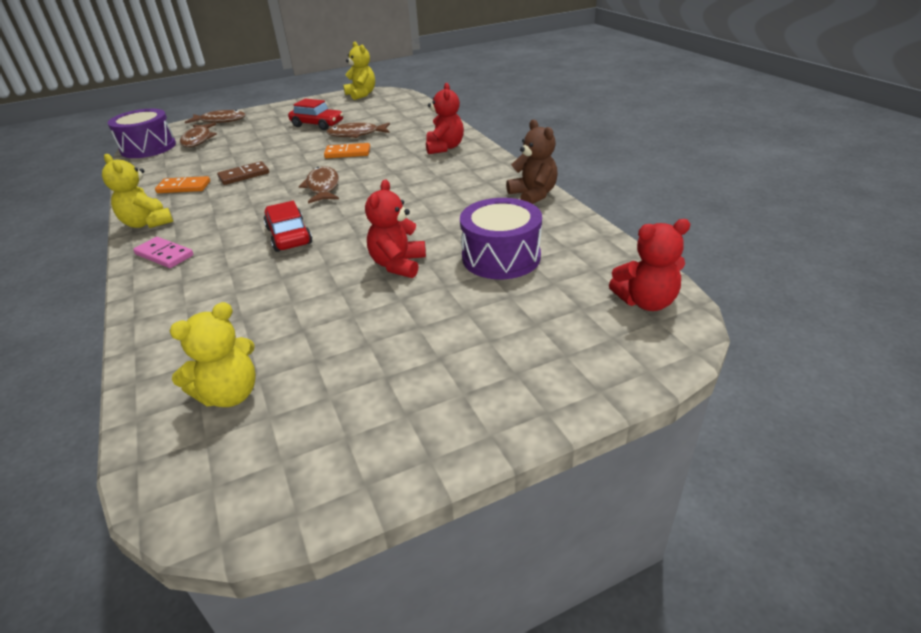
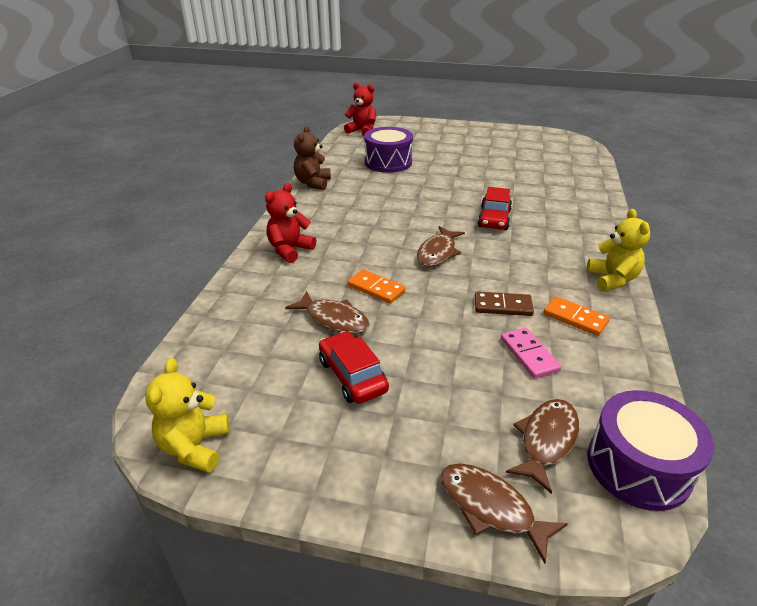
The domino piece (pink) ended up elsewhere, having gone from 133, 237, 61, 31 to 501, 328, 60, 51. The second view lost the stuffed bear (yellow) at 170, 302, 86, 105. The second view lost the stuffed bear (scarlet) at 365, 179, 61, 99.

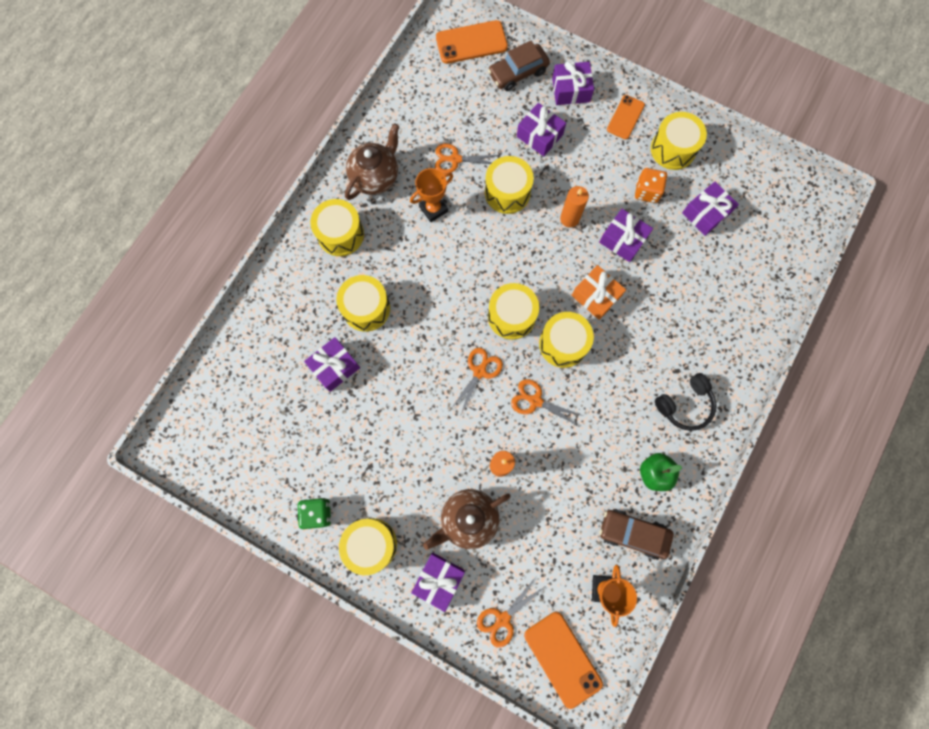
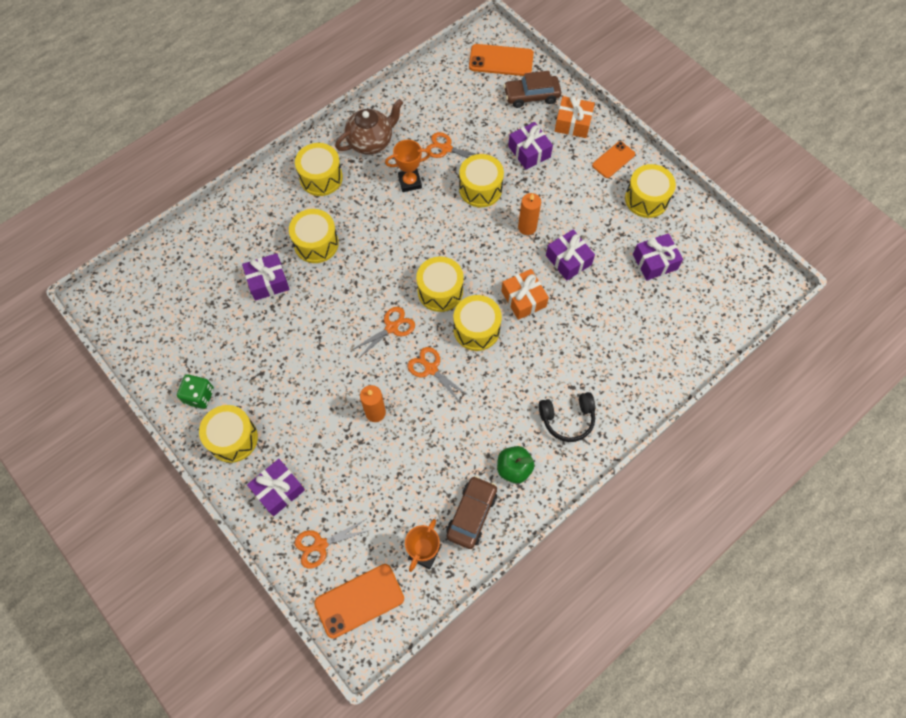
The second view lost the china teapot (russet) at 423, 489, 88, 61. The mobile phone (bright orange) at 524, 612, 79, 97 ended up facing another way, 75 degrees clockwise from before. What was the present (royal purple) at 552, 61, 42, 44 turned into the present (bright orange) at 555, 96, 40, 42. The automobile (russet) at 599, 509, 75, 50 ended up facing another way, 75 degrees clockwise from before. The second view lost the dice (bright orange) at 635, 168, 32, 35.

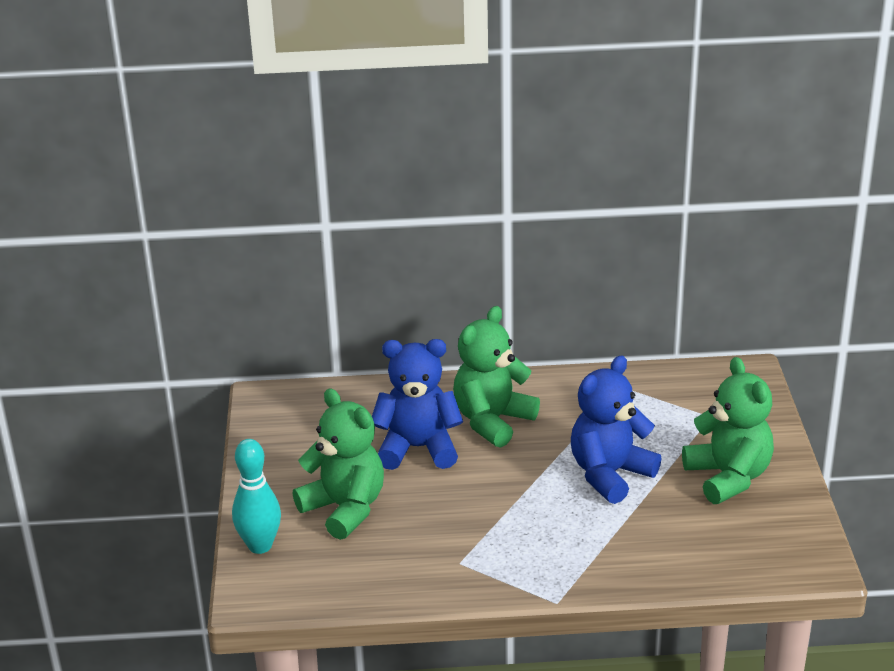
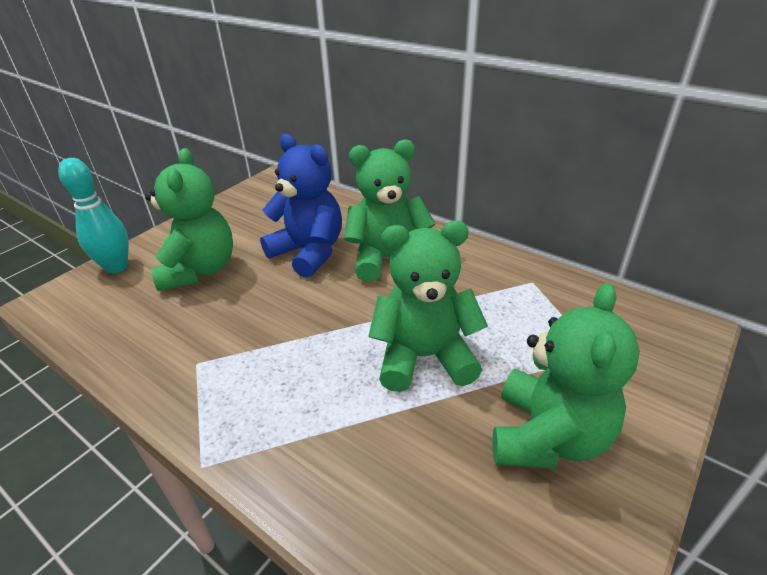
What was the stuffed bear (blue) at 571, 356, 91, 148 turned into the stuffed bear (emerald) at 368, 221, 120, 171.

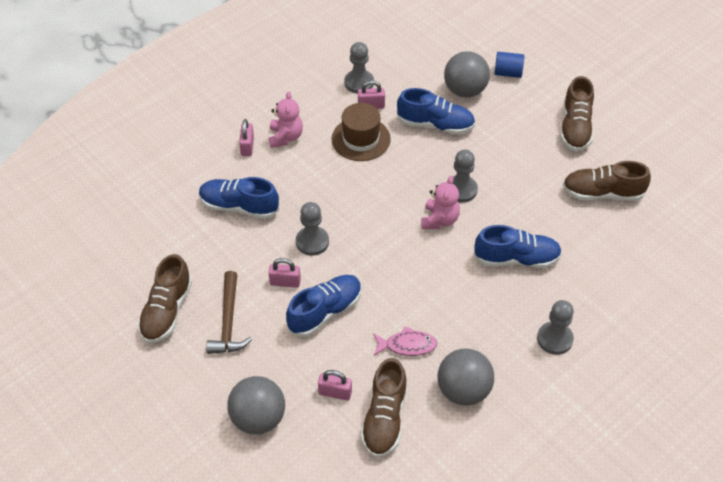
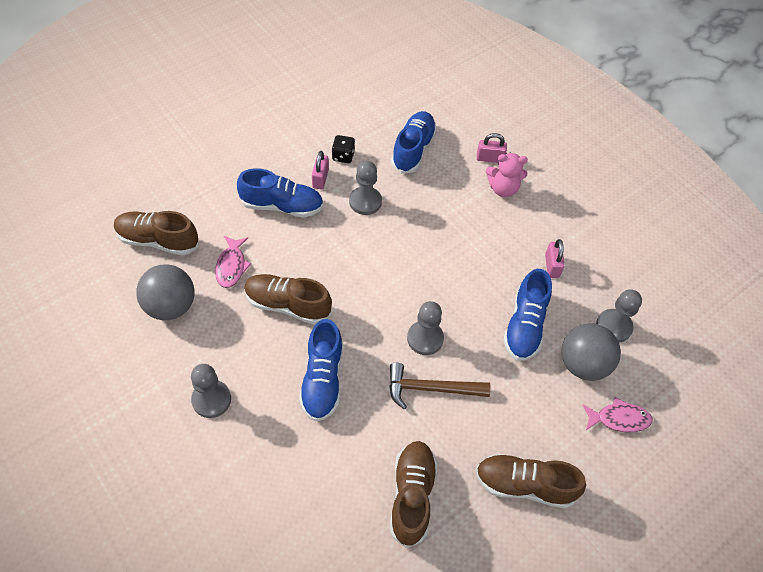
The shoe (russet) ended up elsewhere, having gone from 138, 254, 54, 89 to 244, 274, 88, 51. The carpenter's hammer (russet) ended up elsewhere, having gone from 206, 271, 46, 83 to 389, 363, 102, 47. The second view lost the sphere (gray) at 227, 376, 58, 58. The shoe (blue) at 286, 275, 76, 62 ended up facing another way, 45 degrees counterclockwise from before. The second view lost the small lock (pink) at 318, 370, 34, 31. The second view lost the top hat (russet) at 332, 103, 59, 58. The chess pawn (gray) ended up elsewhere, having gone from 344, 42, 30, 52 to 596, 289, 46, 53. The second view lost the stuffed bear (pink) at 421, 176, 39, 53. Where the cylinder shape (blue) stood at 494, 52, 30, 26, the fish figure (pink) came to stand at 583, 397, 70, 36. The second view gained the dice (ebony) at 332, 135, 23, 28.

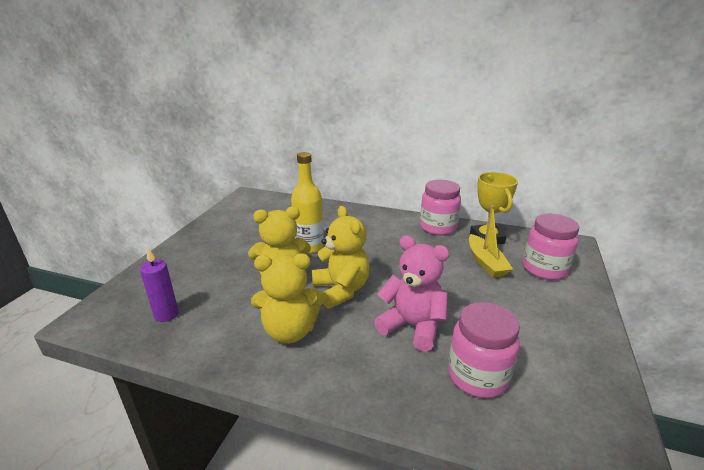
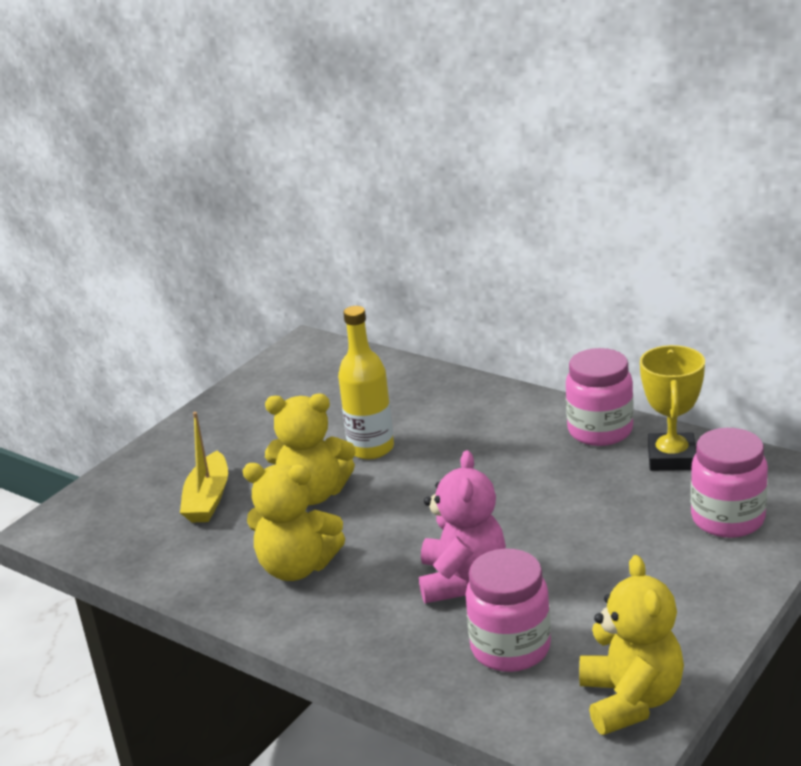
The second view lost the pillar candle (royal purple) at 140, 248, 39, 74. The stuffed bear (yellow) ended up elsewhere, having gone from 312, 206, 58, 103 to 579, 555, 105, 180. The stuffed bear (pink) at 374, 235, 75, 117 ended up facing another way, 45 degrees clockwise from before. The sailboat (yellow) ended up elsewhere, having gone from 469, 205, 44, 73 to 180, 412, 48, 110.

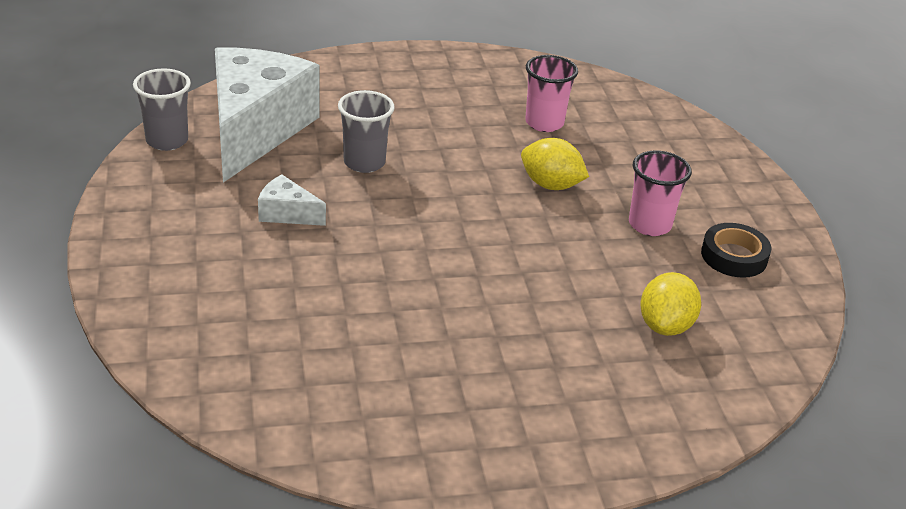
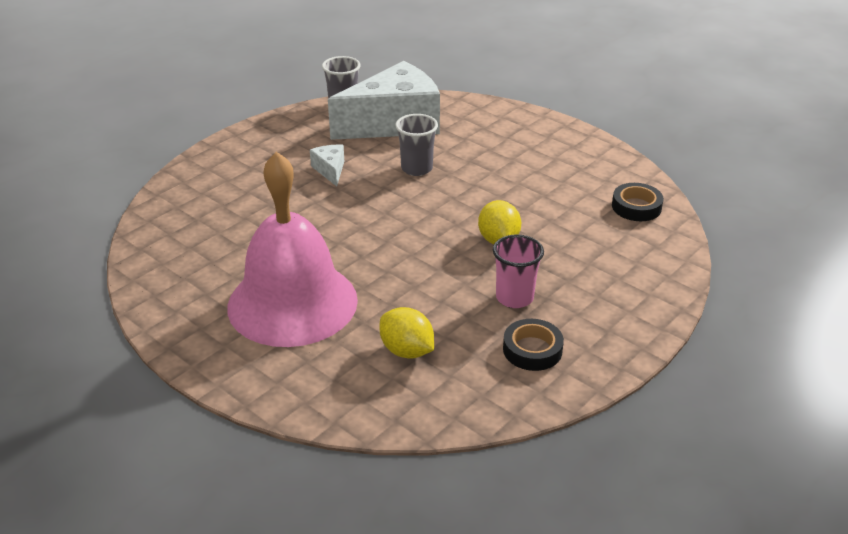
The second view lost the cup (pink) at 525, 55, 53, 77. The citrus fruit (yellow) at 640, 272, 61, 64 ended up facing another way, 60 degrees clockwise from before. The second view gained the bell (pink) at 227, 151, 131, 196. The second view gained the tape (ebony) at 612, 183, 52, 38.

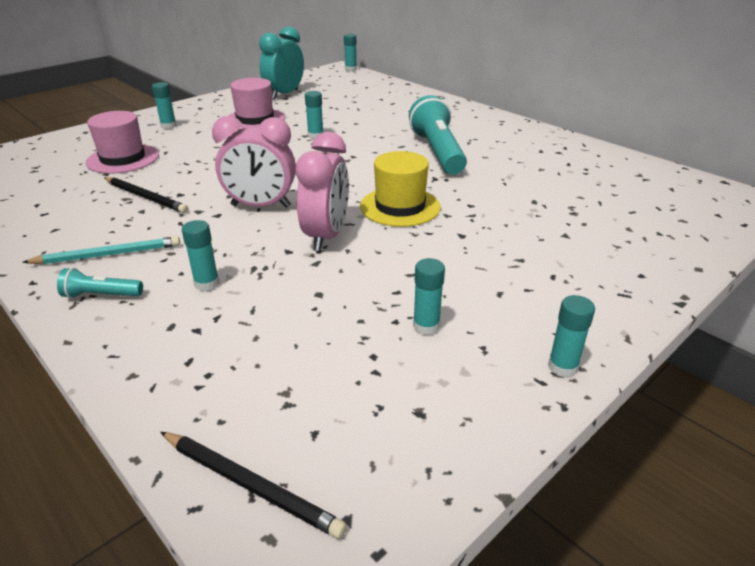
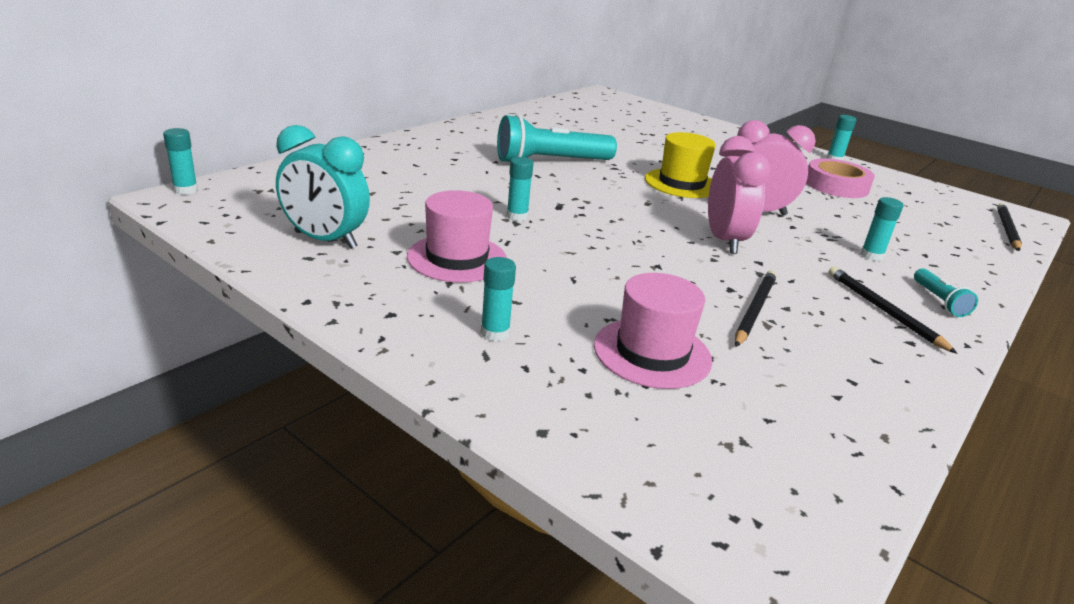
What was the pencil (turquoise) at 22, 236, 158, 28 turned into the pencil (ebony) at 828, 266, 130, 88. Where the glue stick (turquoise) stood at 413, 258, 32, 77, the tape (pink) came to stand at 806, 158, 69, 40.

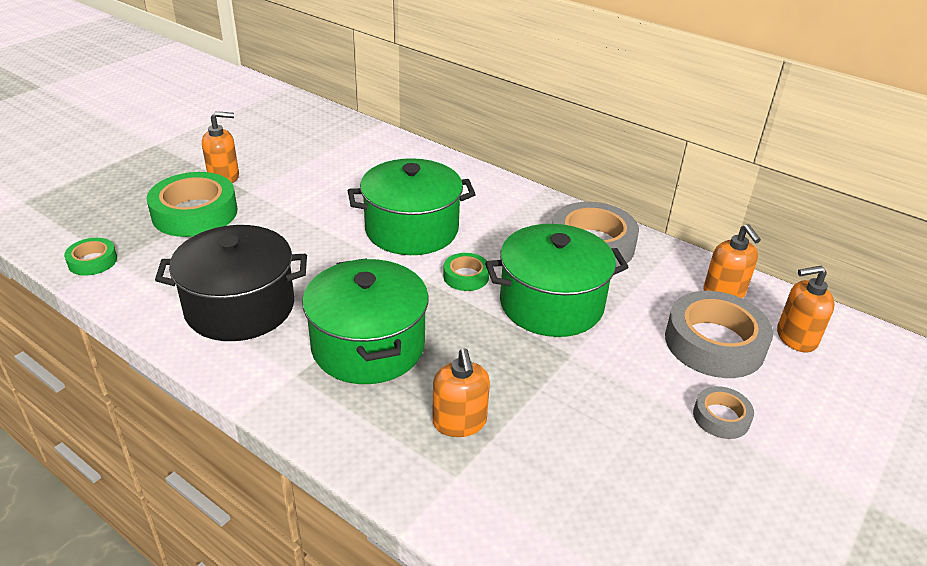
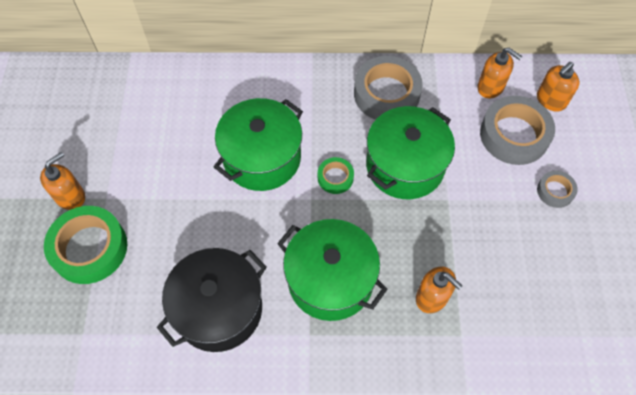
The second view lost the tape (emerald) at 64, 238, 53, 38.

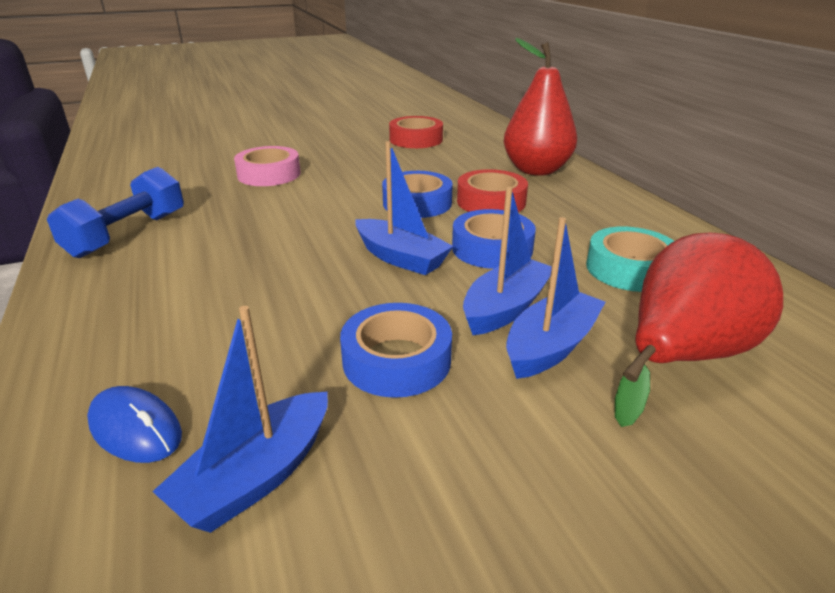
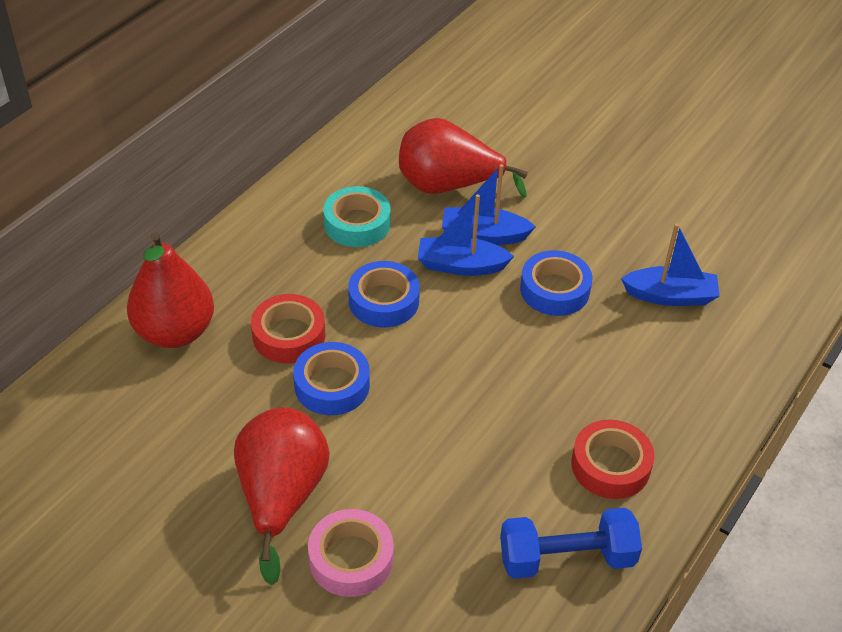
The second view lost the computer mouse (blue) at 87, 386, 95, 77. The second view lost the sailboat (blue) at 355, 141, 98, 134. The tape (scarlet) ended up elsewhere, having gone from 389, 116, 54, 32 to 571, 420, 83, 79. The second view gained the pear fruit (scarlet) at 234, 407, 96, 178.

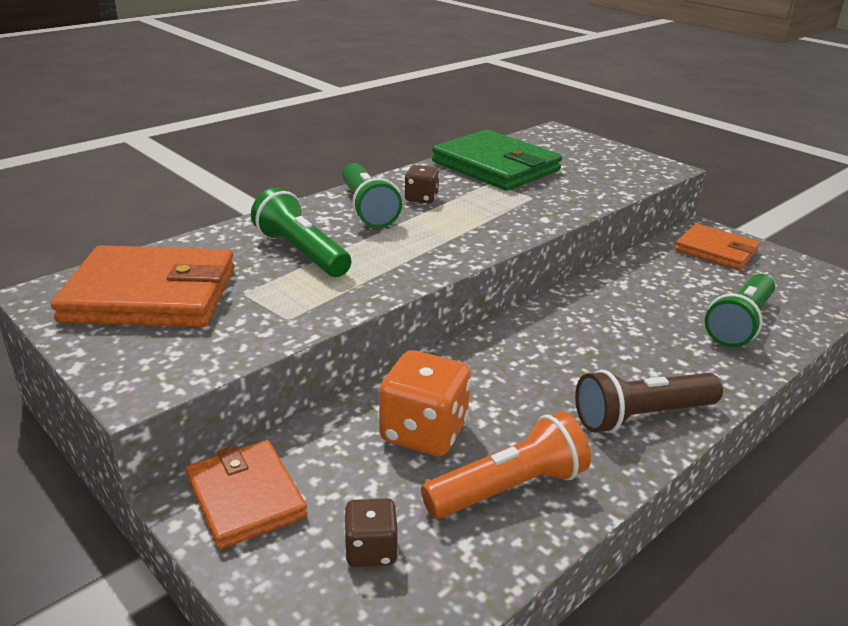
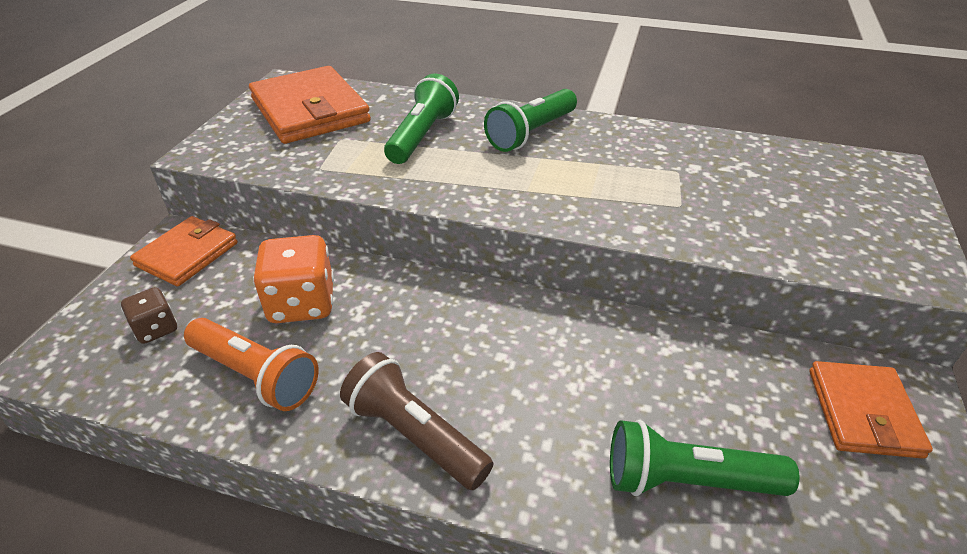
The second view lost the dice (russet) at 404, 165, 36, 38. The second view lost the billfold (emerald) at 432, 130, 130, 61.

